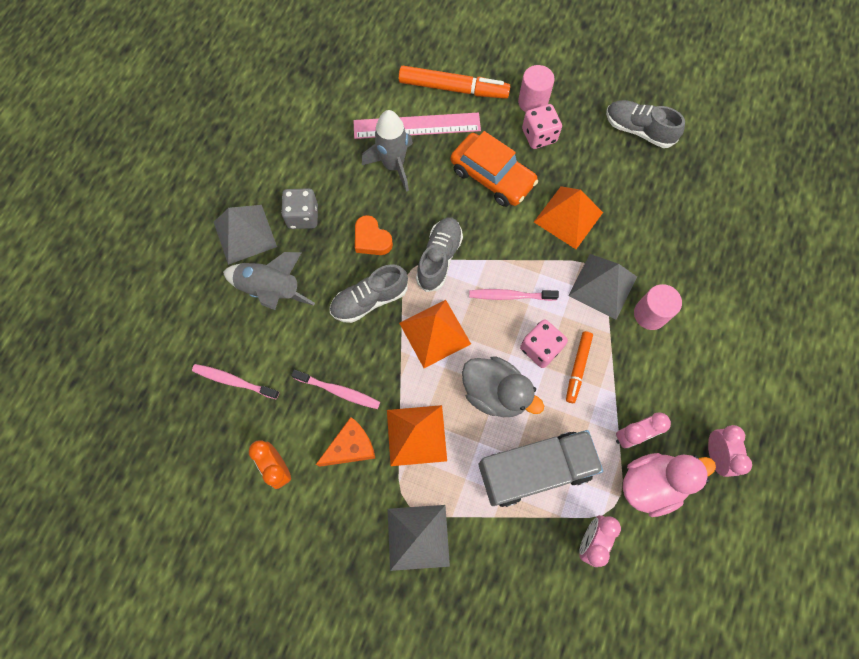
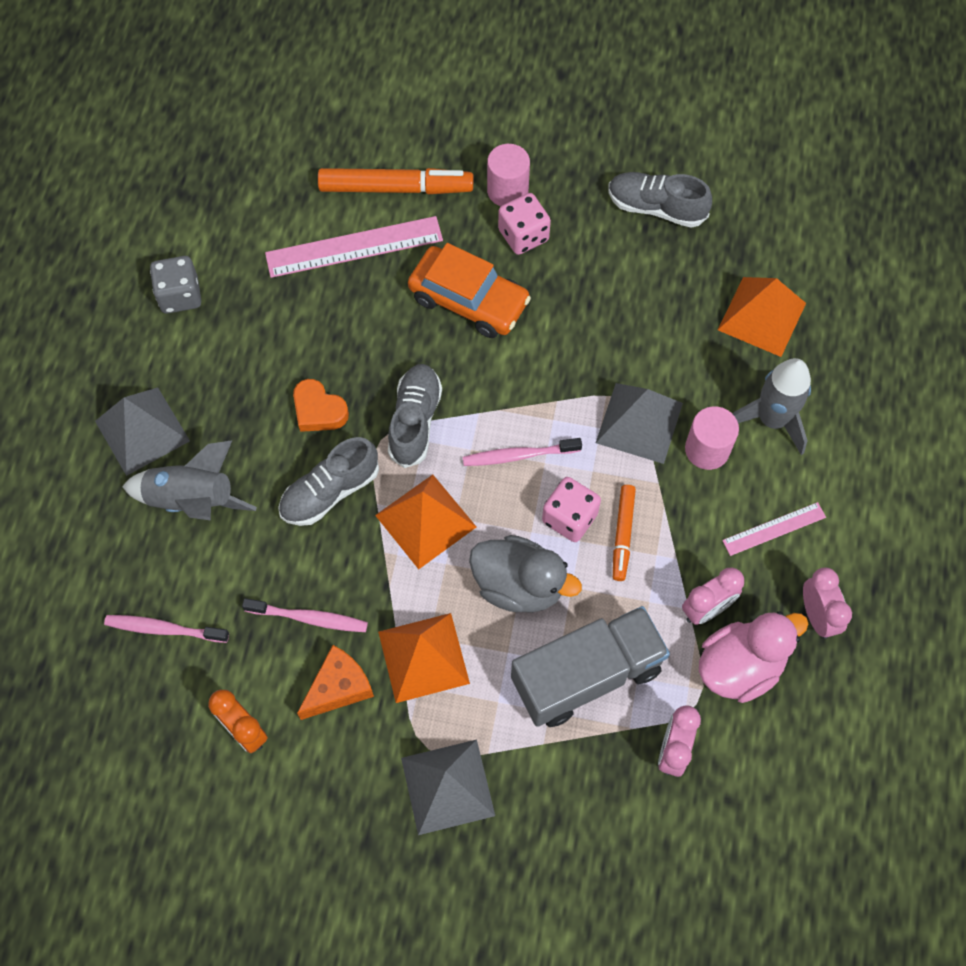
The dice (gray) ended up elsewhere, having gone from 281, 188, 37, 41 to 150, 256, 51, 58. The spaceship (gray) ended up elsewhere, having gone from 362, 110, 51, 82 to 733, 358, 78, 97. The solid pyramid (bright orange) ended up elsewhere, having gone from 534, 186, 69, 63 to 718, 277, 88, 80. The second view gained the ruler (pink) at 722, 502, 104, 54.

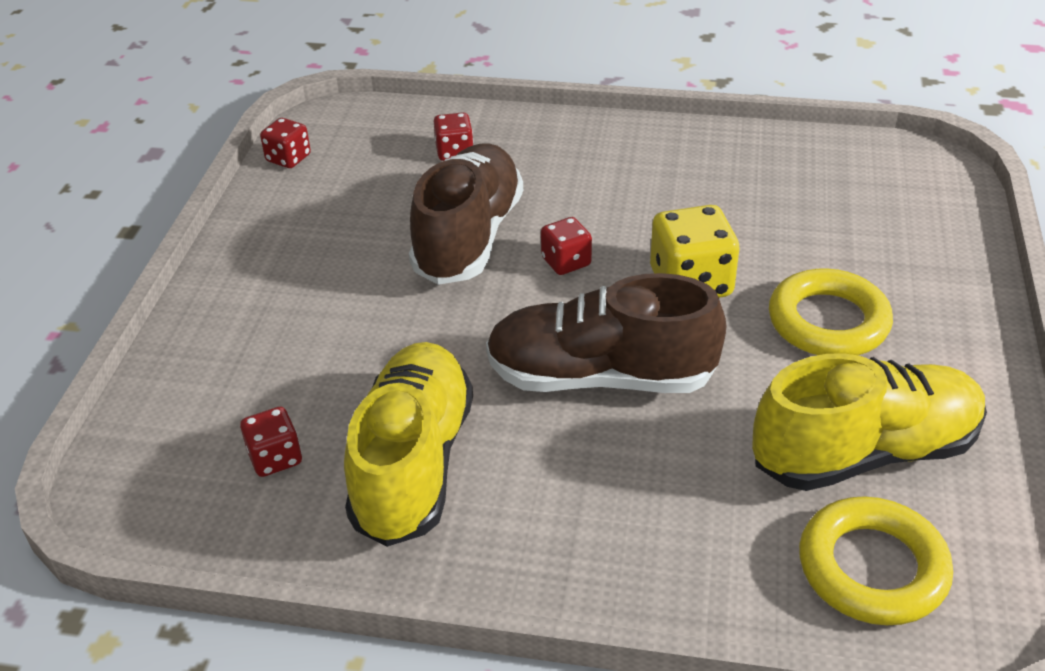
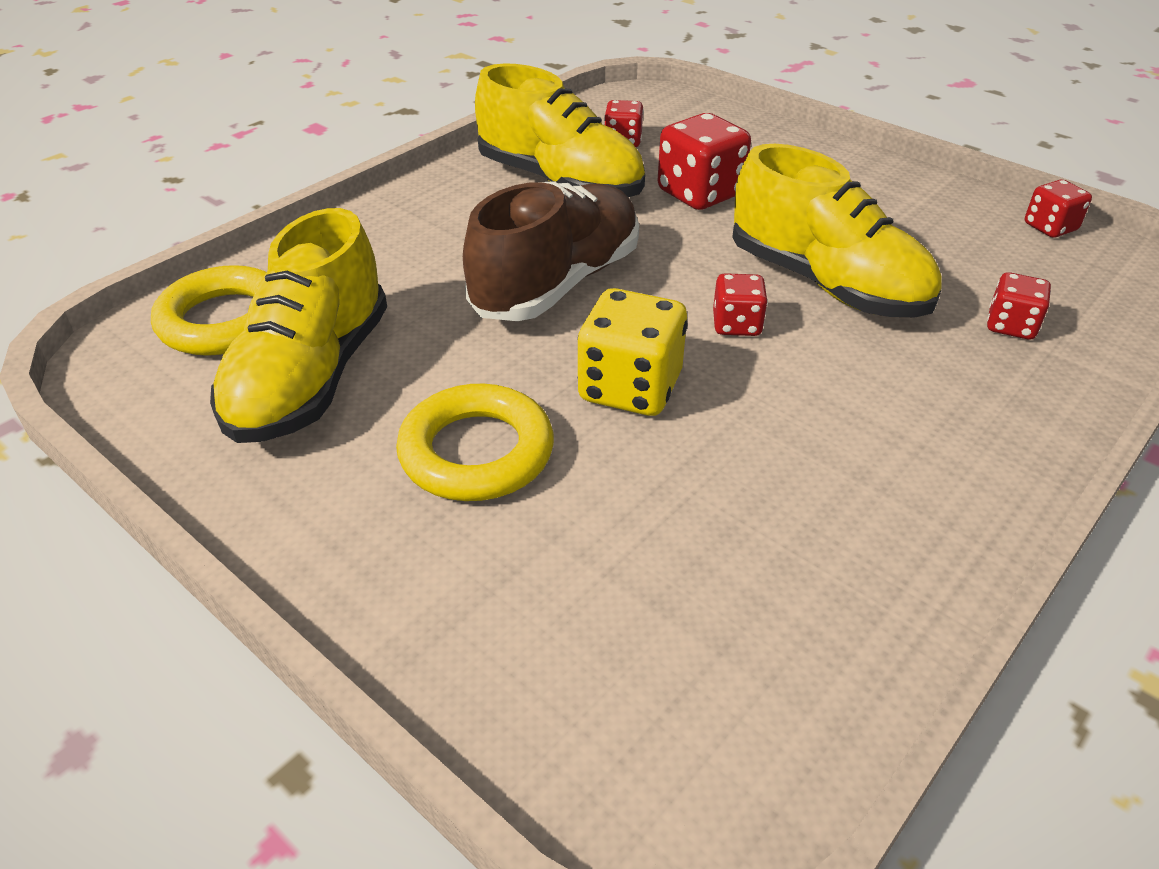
What was the shoe (russet) at 409, 143, 114, 142 turned into the shoe (yellow) at 732, 144, 209, 173. The second view gained the dice (scarlet) at 658, 113, 93, 97.

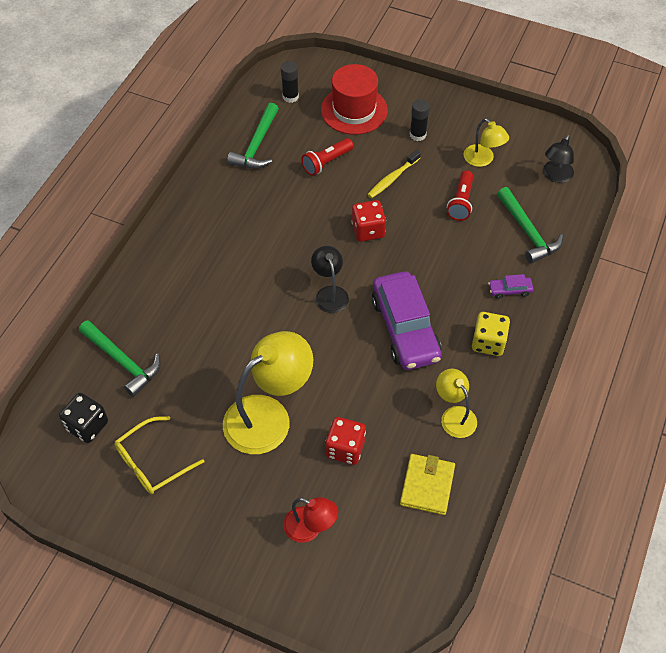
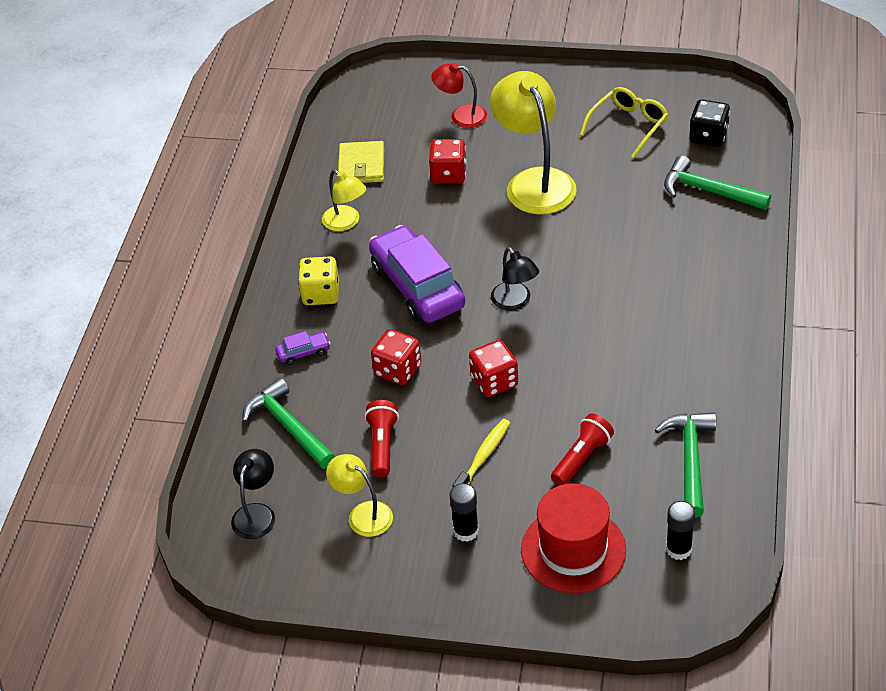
The reading lamp (yellow) at 223, 331, 90, 123 ended up facing another way, 120 degrees clockwise from before. The second view gained the dice (scarlet) at 371, 329, 50, 56.

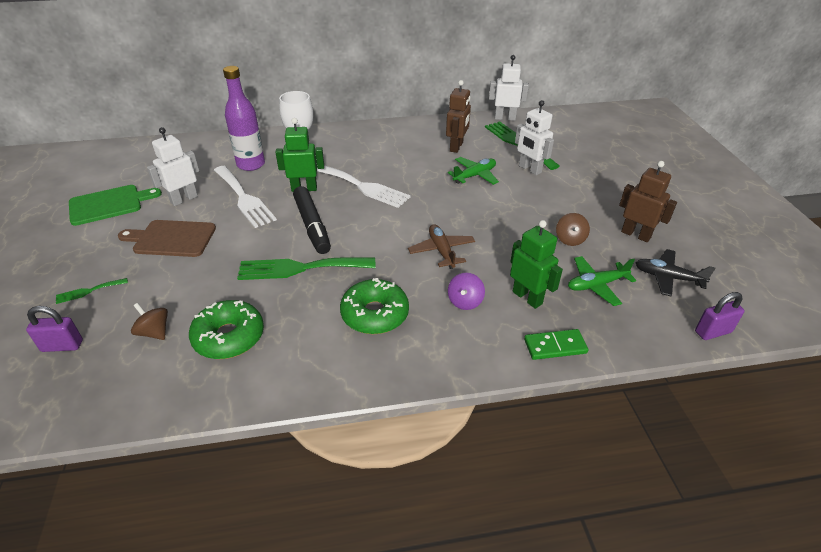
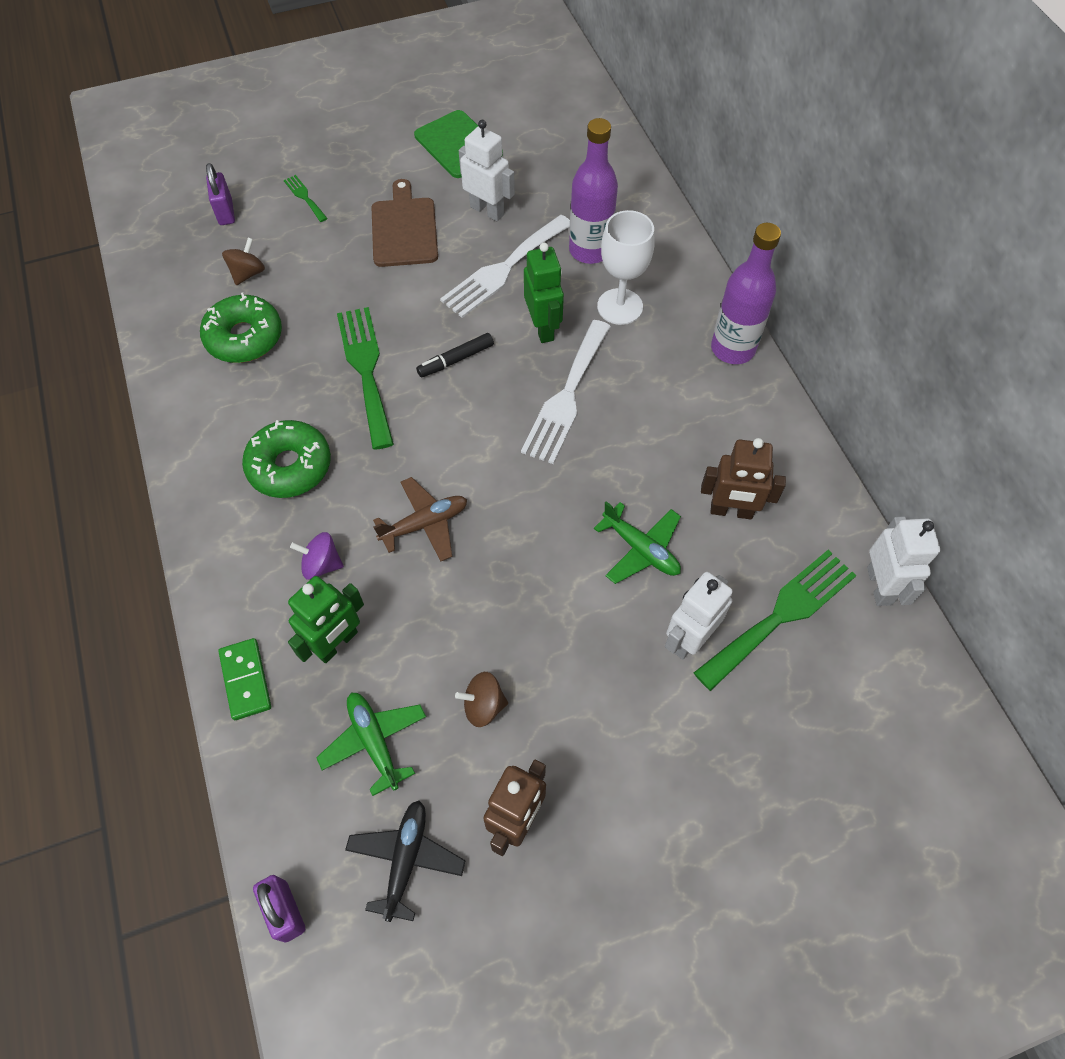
The size of the marker pen (ebony) at 293, 186, 38, 68 changed by a factor of 0.59. The second view gained the bottle (royal purple) at 711, 223, 70, 141.

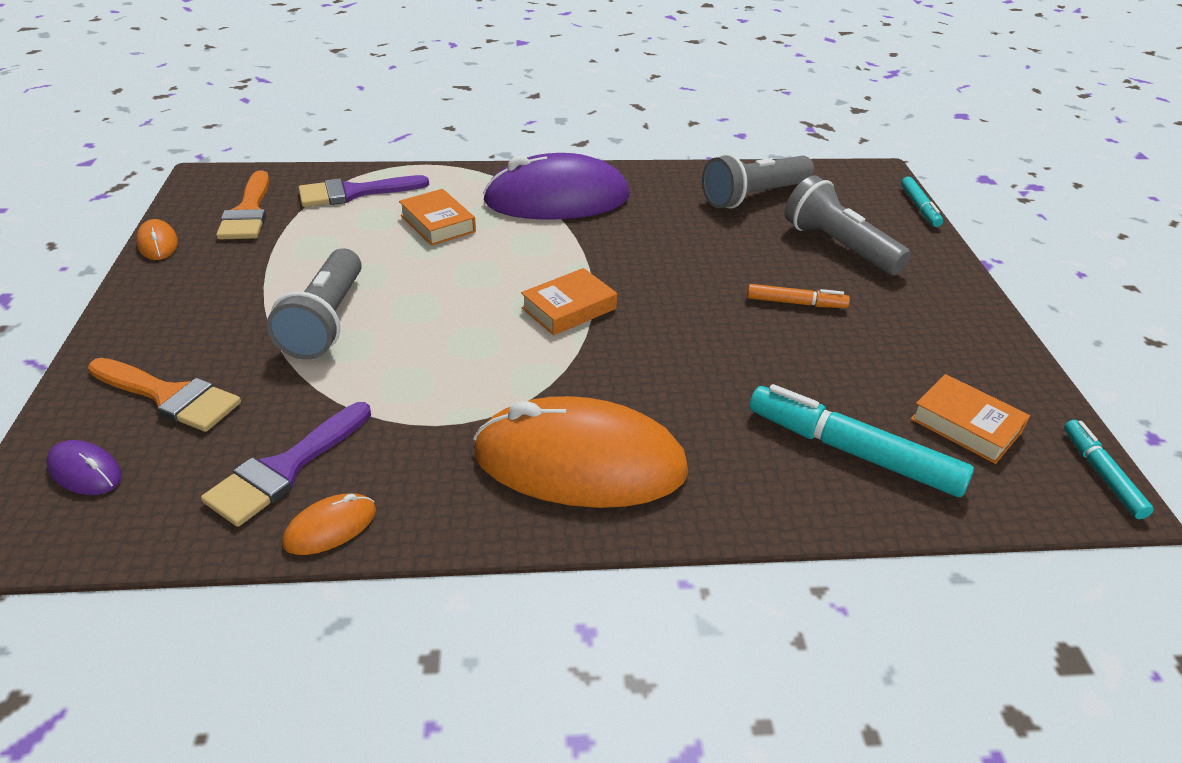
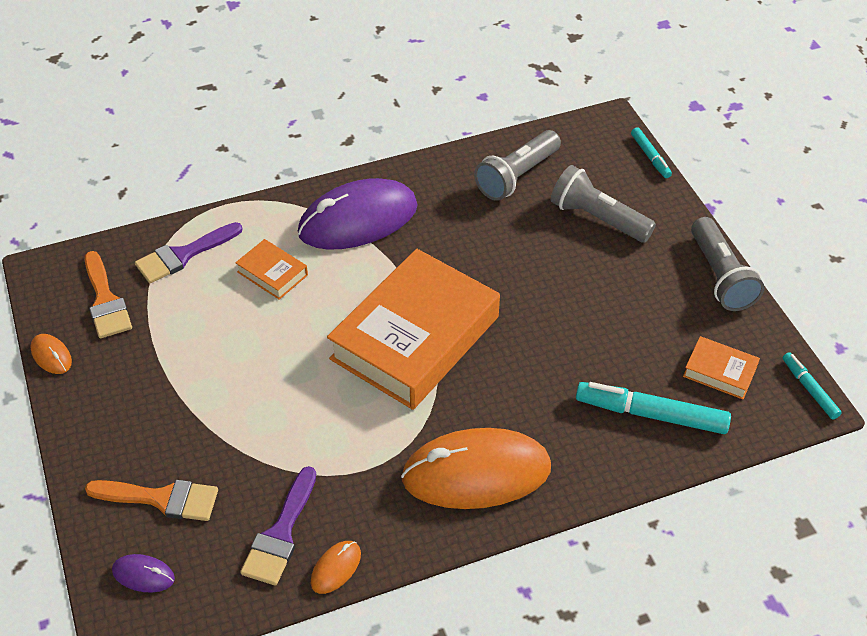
The flashlight (gray) ended up elsewhere, having gone from 267, 248, 95, 112 to 691, 217, 74, 94. The size of the hardback (bright orange) at 521, 268, 96, 67 changed by a factor of 2.37. The second view lost the marker pen (bright orange) at 747, 284, 103, 24.

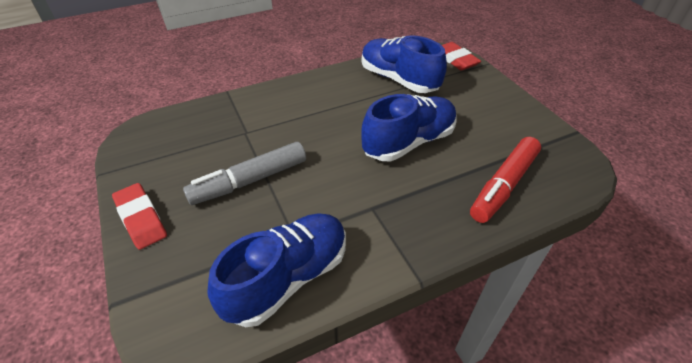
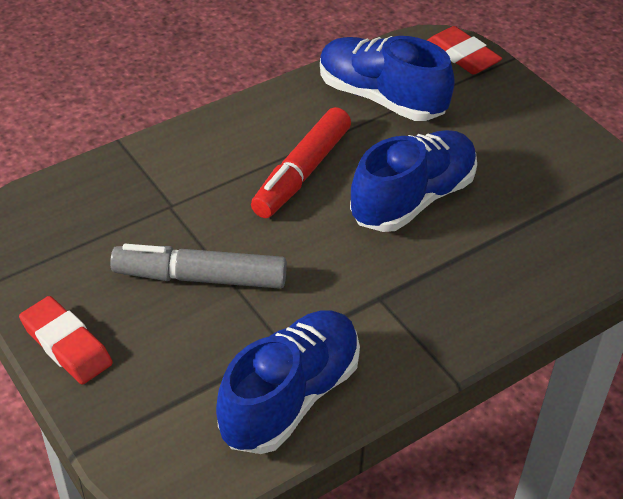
The marker pen (gray) at 183, 142, 123, 63 ended up facing another way, 45 degrees clockwise from before. The marker pen (scarlet) ended up elsewhere, having gone from 470, 137, 71, 86 to 251, 107, 100, 111.

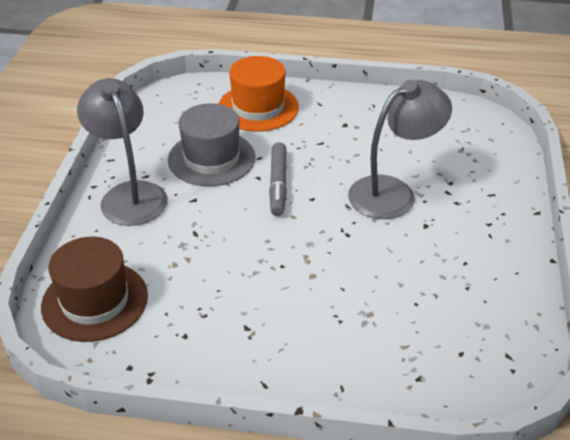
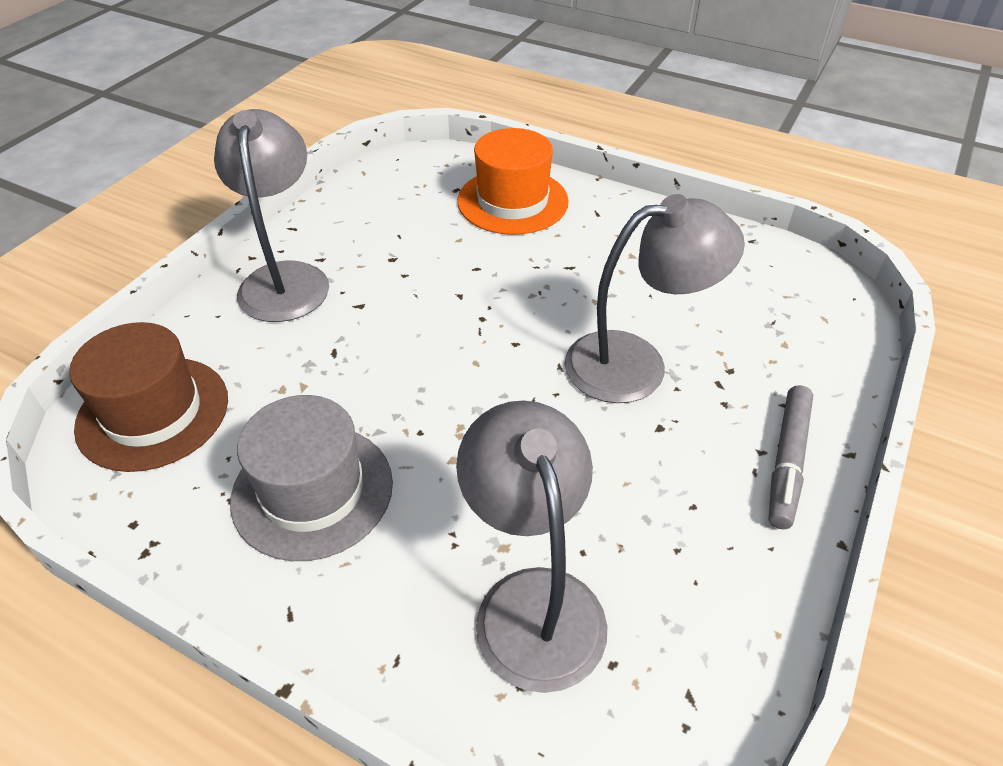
The top hat (gray) ended up elsewhere, having gone from 168, 103, 87, 83 to 230, 395, 163, 166. The marker pen (gray) ended up elsewhere, having gone from 269, 142, 18, 74 to 768, 385, 45, 144. The second view gained the reading lamp (gray) at 456, 400, 151, 293.

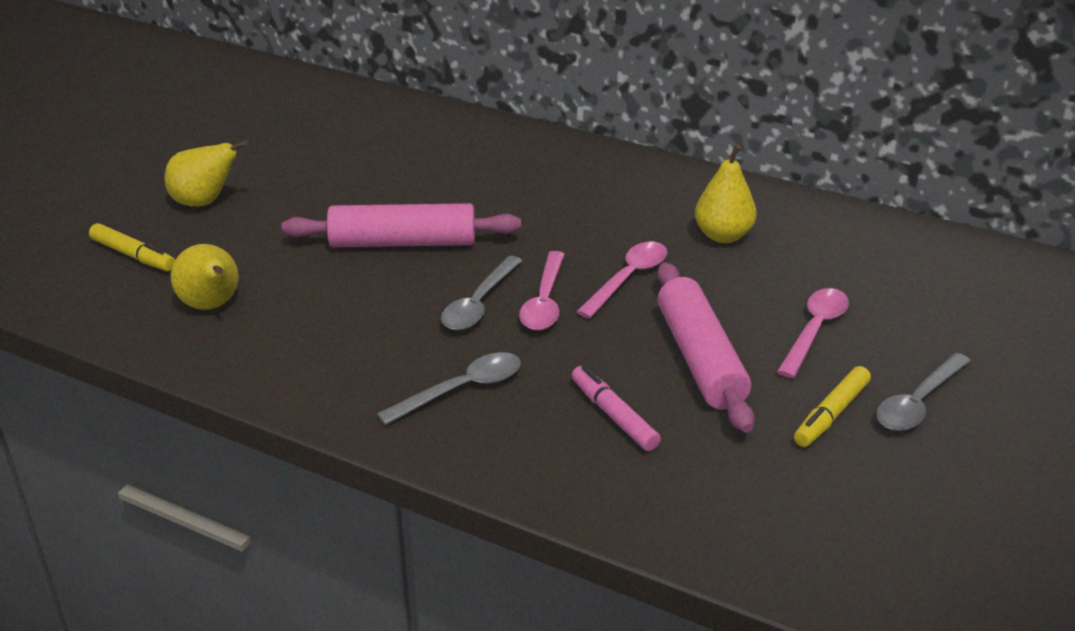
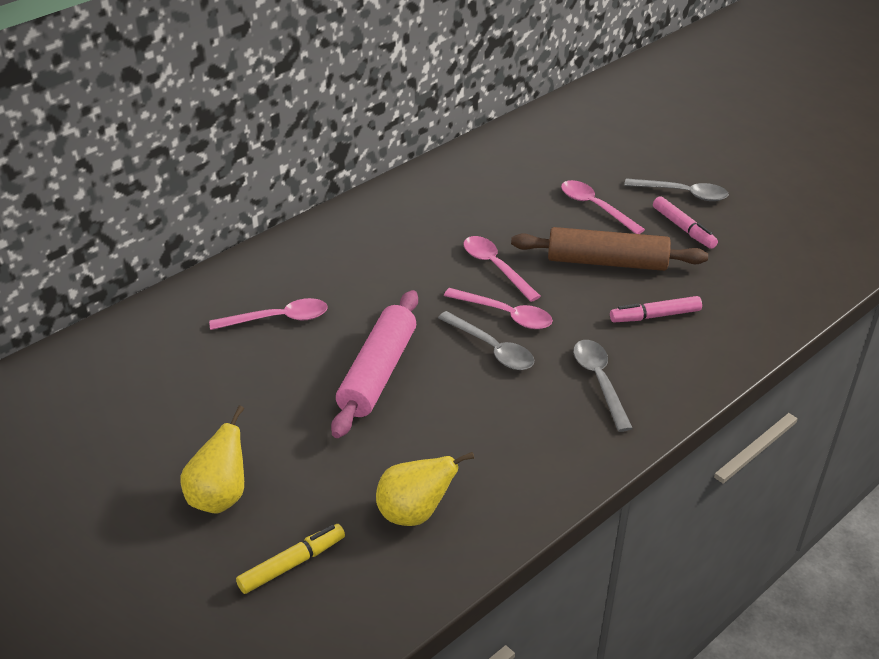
What was the pastry roller (pink) at 657, 262, 98, 171 turned into the pastry roller (russet) at 511, 227, 197, 44. The second view lost the pear fruit (yellow) at 695, 144, 62, 99. What was the marker pen (yellow) at 794, 366, 77, 81 turned into the marker pen (pink) at 653, 196, 65, 53. The teaspoon (gray) at 876, 353, 95, 78 ended up facing another way, 45 degrees counterclockwise from before. The second view gained the teaspoon (pink) at 209, 298, 119, 32.

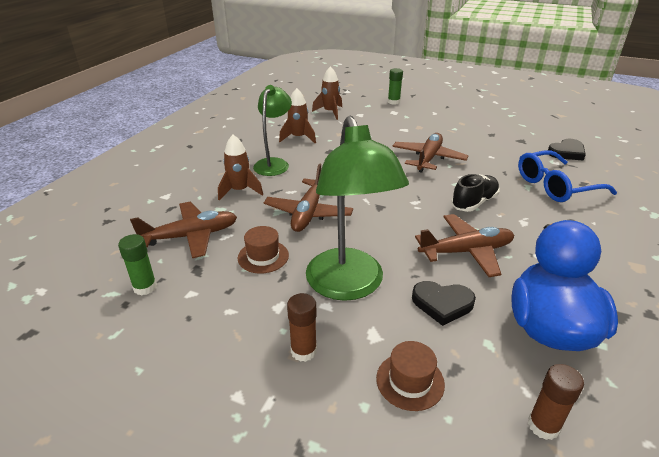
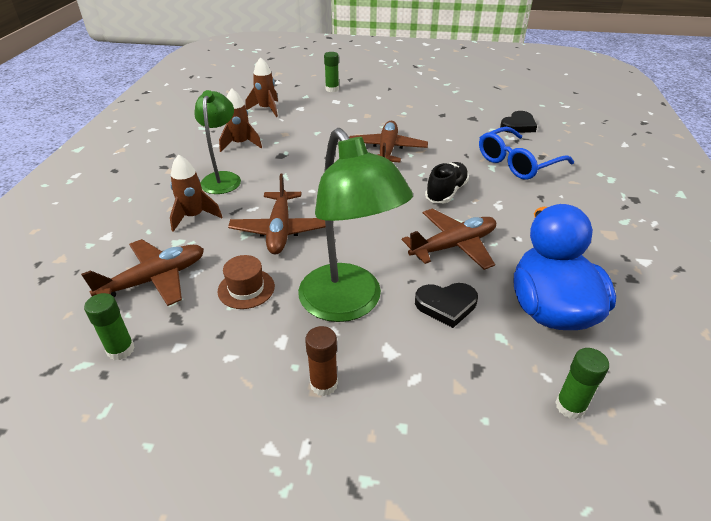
The second view lost the top hat (russet) at 376, 341, 69, 70. What was the glue stick (russet) at 528, 364, 56, 76 turned into the glue stick (emerald) at 555, 348, 54, 71.

